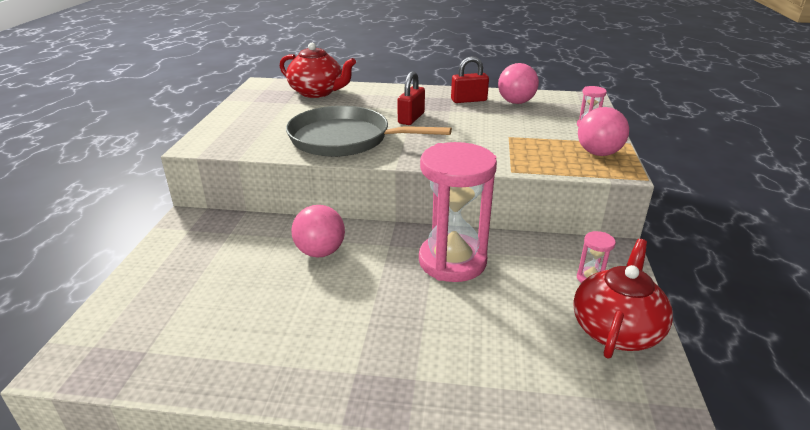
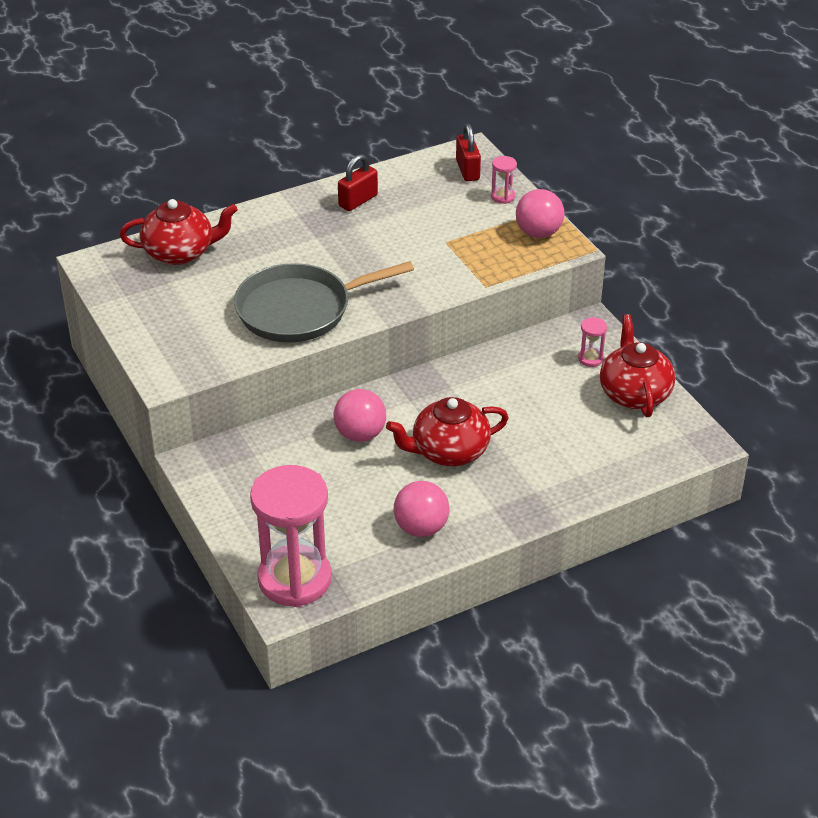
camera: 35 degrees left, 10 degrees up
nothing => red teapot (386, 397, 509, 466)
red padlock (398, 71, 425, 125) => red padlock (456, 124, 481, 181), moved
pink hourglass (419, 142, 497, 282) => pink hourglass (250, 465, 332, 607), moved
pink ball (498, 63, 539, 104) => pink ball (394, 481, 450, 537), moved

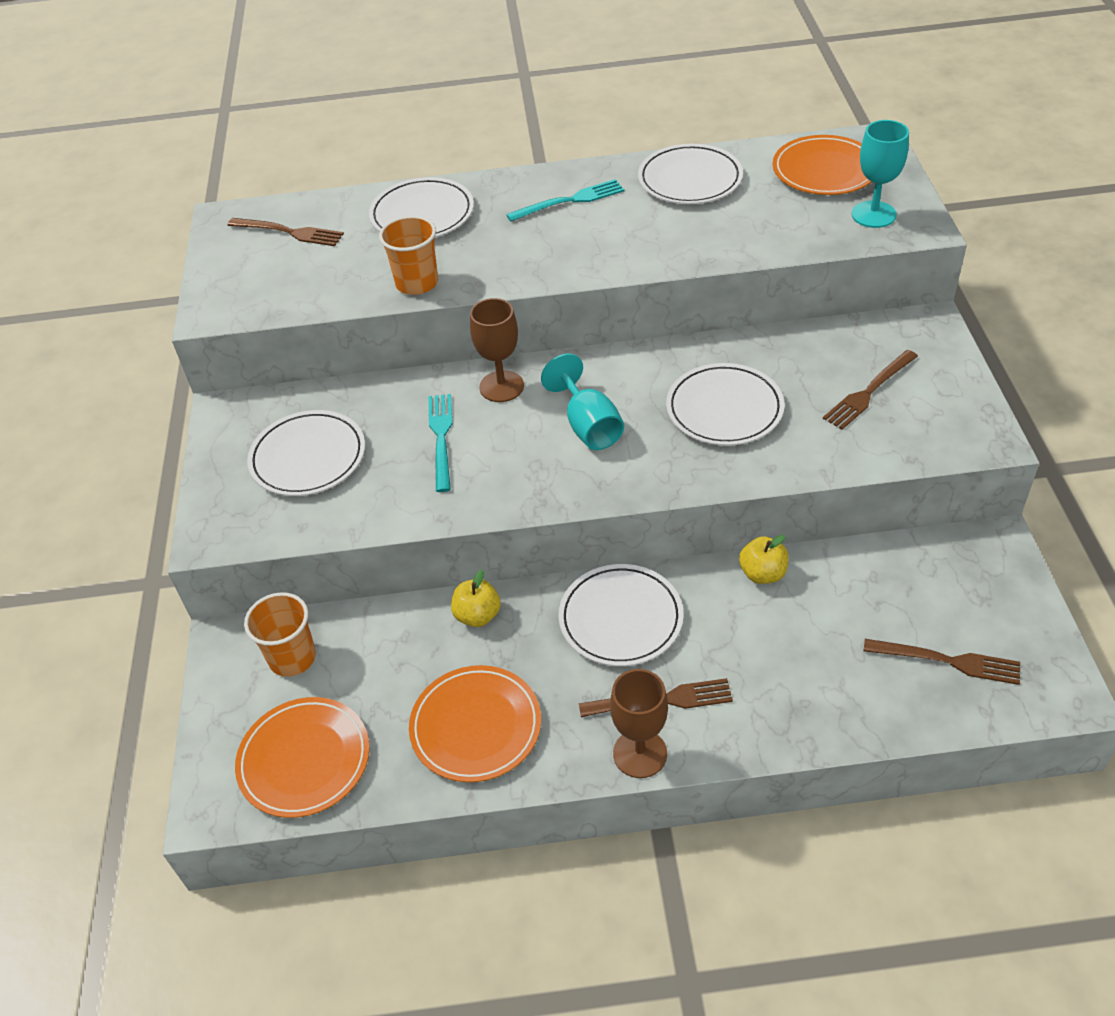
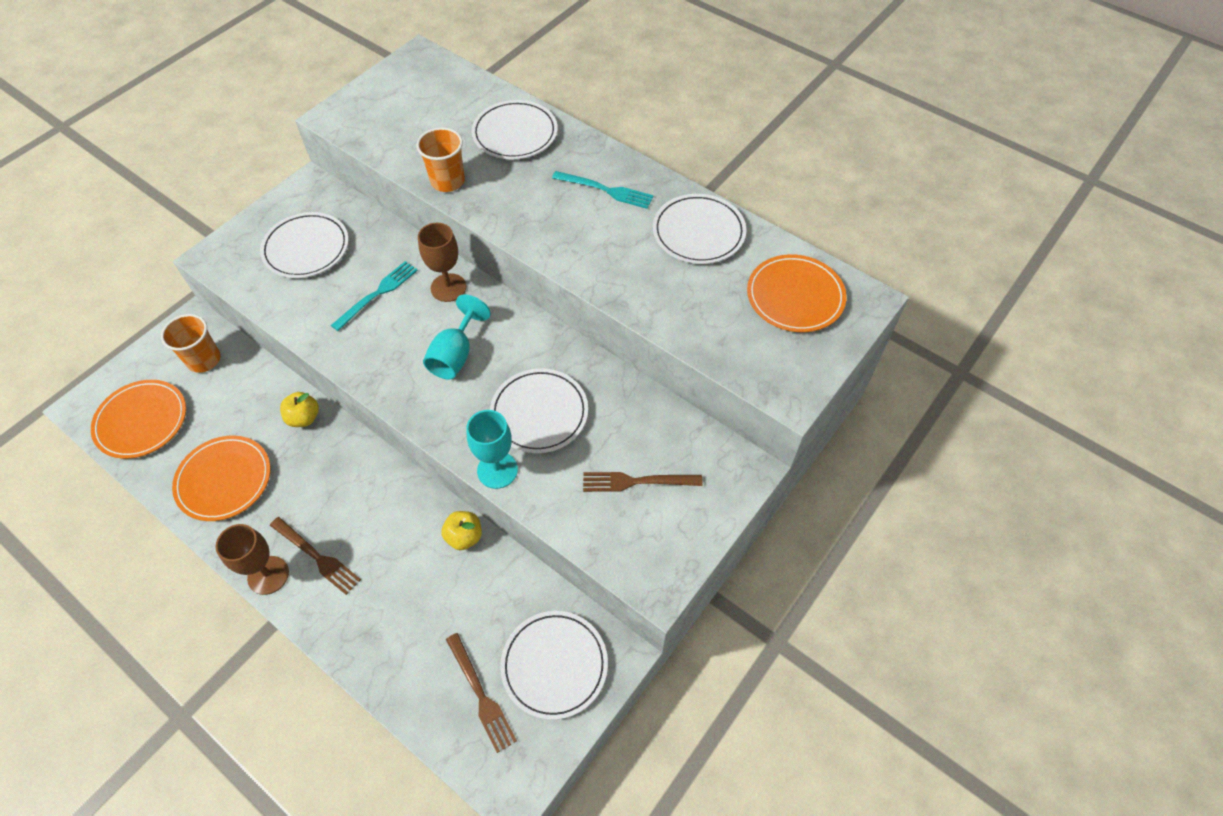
camera: 40 degrees right, 10 degrees up
brown fork (227, 218, 344, 246) => nothing
white plate (558, 564, 683, 666) => white plate (500, 611, 608, 720), moved
turquoise goblet (851, 120, 909, 228) => turquoise goblet (466, 410, 518, 489), moved

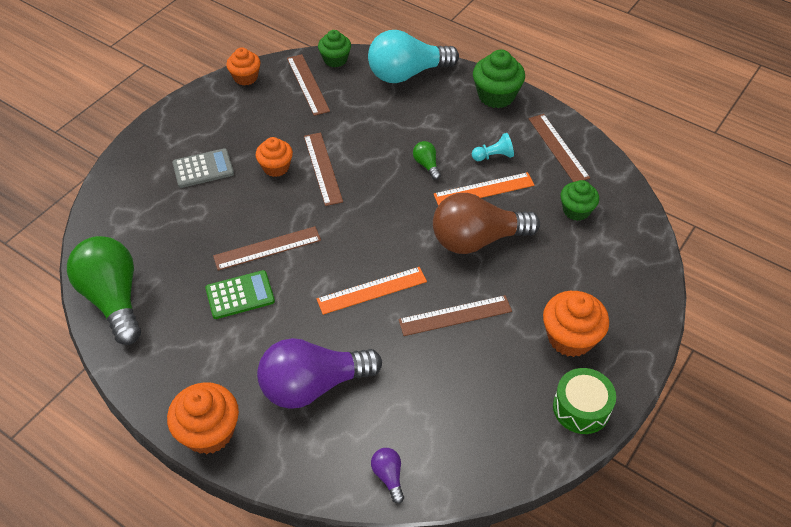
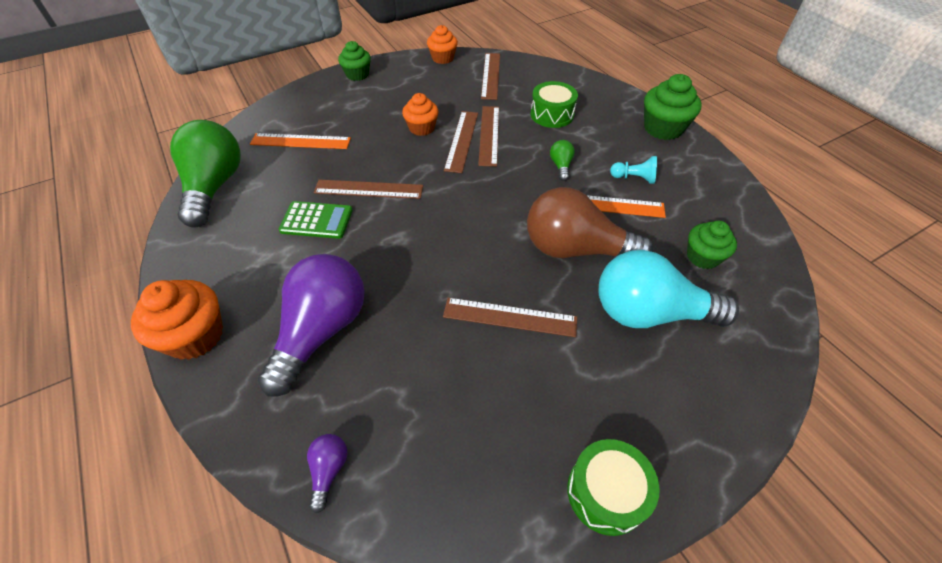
camera: 25 degrees right, 0 degrees up
grey calculator (172, 148, 234, 188) => nothing
orange cupcake (543, 291, 609, 357) => nothing
nothing => green drum (531, 81, 578, 128)
orange ruler (317, 267, 427, 315) => orange ruler (250, 133, 351, 149), moved
green cupcake (318, 30, 351, 67) => green cupcake (338, 41, 371, 81), moved
turquoise light bulb (368, 30, 459, 83) => turquoise light bulb (599, 250, 739, 328), moved
brown ruler (529, 114, 590, 182) => brown ruler (478, 106, 499, 167), moved
purple light bulb (257, 338, 382, 409) => purple light bulb (258, 254, 365, 397), 105 degrees clockwise

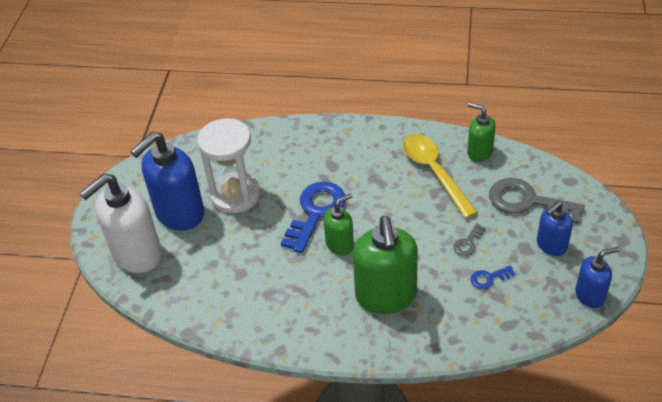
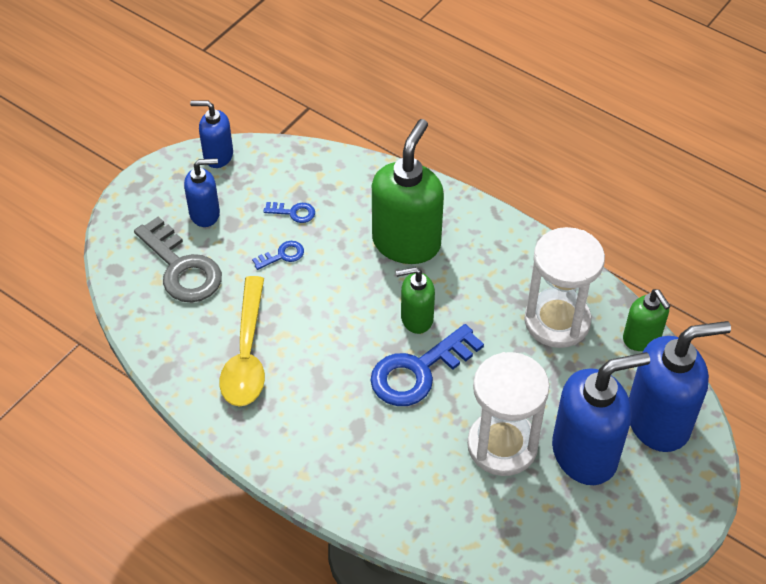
camera: 155 degrees left, 5 degrees up
nothing => white hourglass (524, 227, 605, 348)
green soap dispenser (467, 102, 496, 162) => green soap dispenser (623, 289, 671, 351), moved
white soap dispenser (79, 173, 162, 273) => blue soap dispenser (629, 321, 731, 452)
grey key (453, 223, 486, 256) => blue key (252, 241, 304, 270)

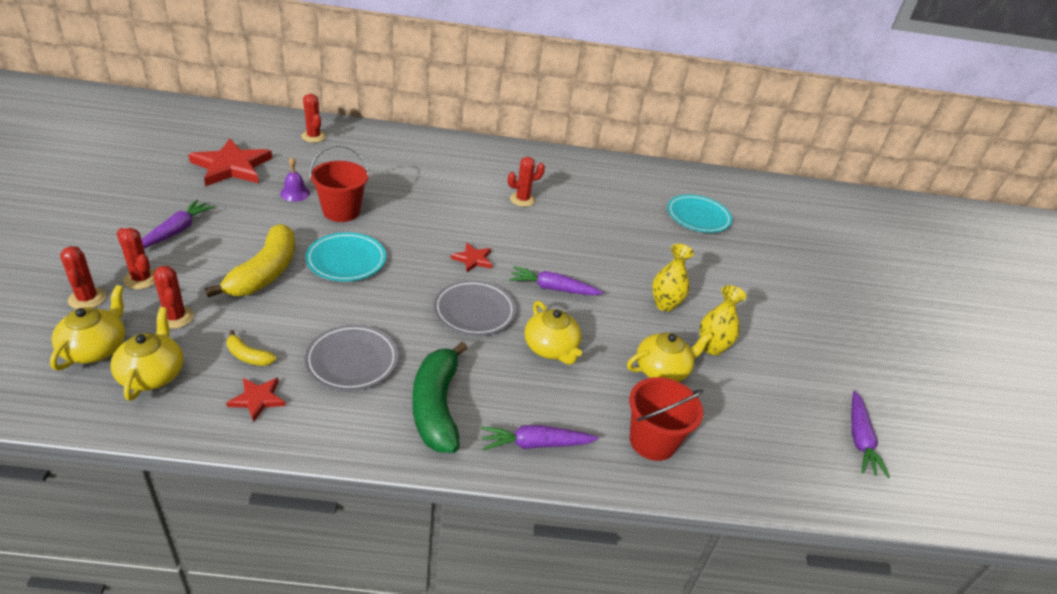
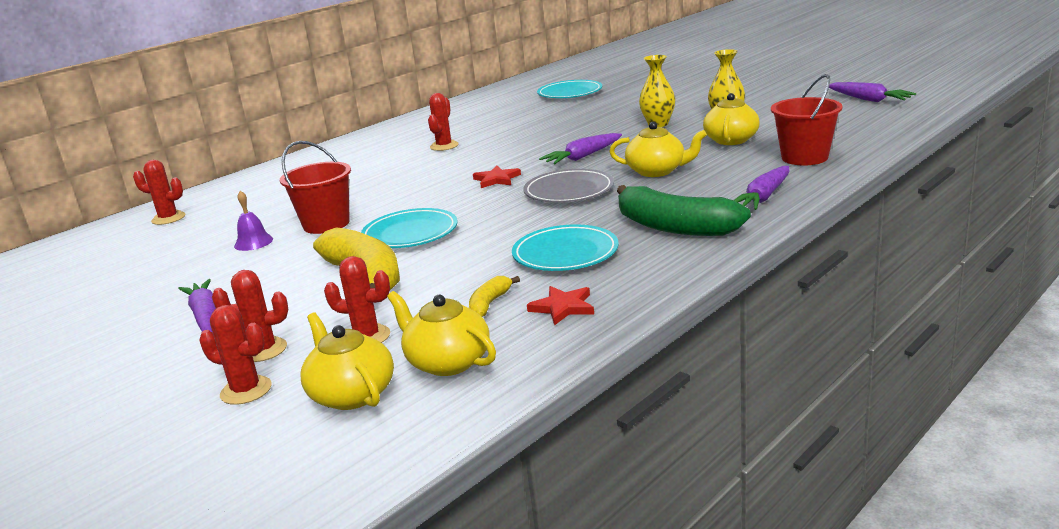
camera: 40 degrees left, 15 degrees down
red star (188, 139, 272, 186) => nothing
grey plate (305, 325, 398, 391) => turquoise plate (512, 224, 619, 271)
yellow banana (226, 330, 276, 366) => yellow banana (469, 276, 520, 317), 135 degrees clockwise

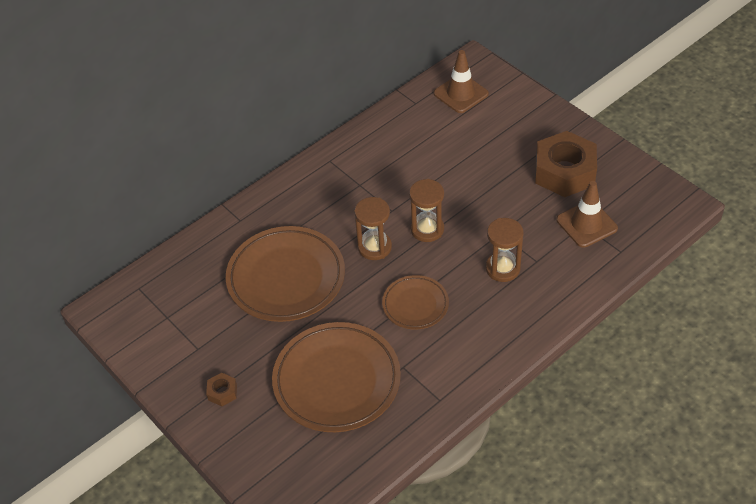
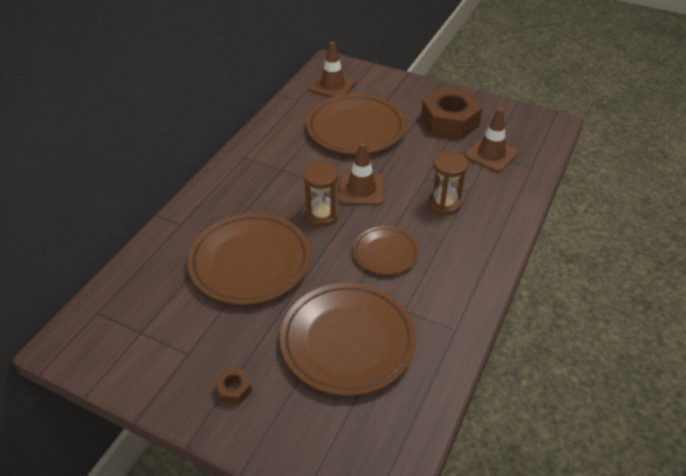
camera: 25 degrees left, 5 degrees down
nothing => brown plate (306, 94, 406, 155)
brown hourglass (409, 179, 444, 242) => brown traffic cone (339, 143, 384, 206)

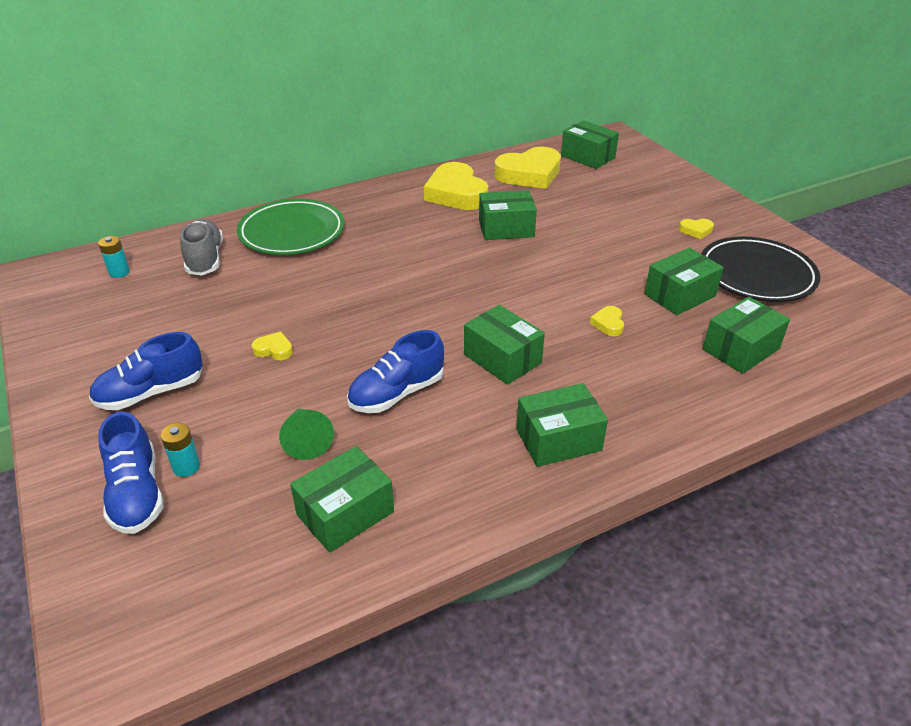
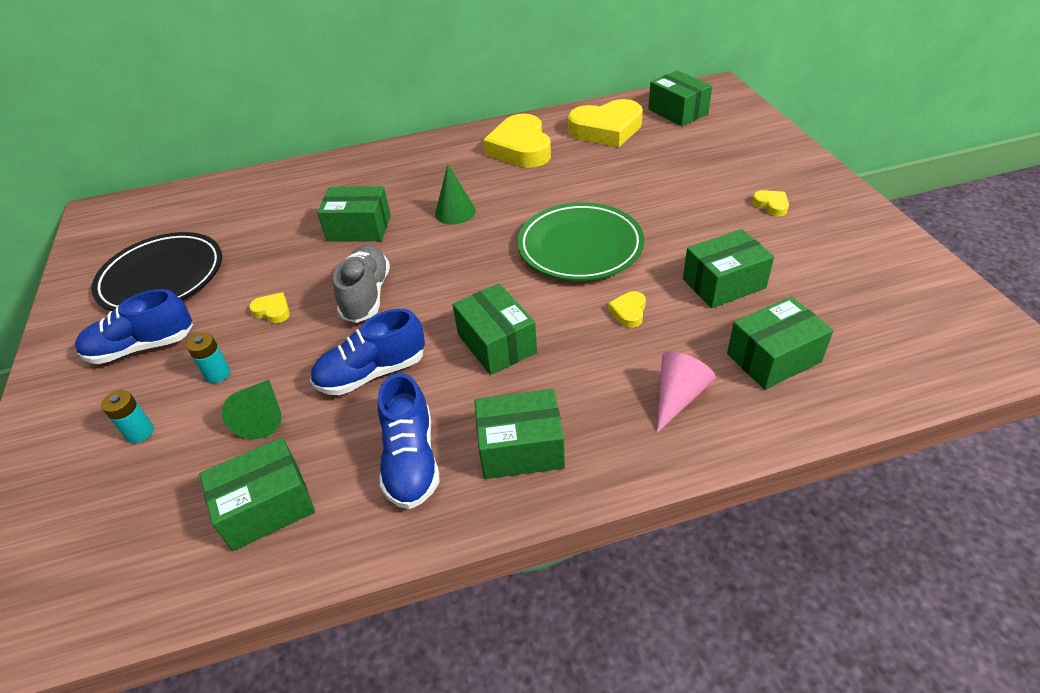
camera: 15 degrees right, 5 degrees up
nothing => green cone (435, 164, 476, 224)
nothing => pink cone (657, 352, 716, 433)
turquoise battery (98, 236, 130, 278) => turquoise battery (186, 332, 230, 383), moved
blue shoe (98, 412, 164, 534) => blue shoe (378, 373, 440, 509), moved
grey shoe (180, 219, 223, 275) => grey shoe (333, 245, 390, 323), moved
green plate (237, 199, 345, 255) => green plate (517, 202, 644, 281), moved
green box (479, 190, 537, 240) => green box (317, 186, 391, 242), moved
black plate (701, 236, 820, 302) => black plate (91, 232, 222, 311), moved
yellow heart (679, 219, 714, 239) => yellow heart (752, 190, 789, 217), 135 degrees counterclockwise

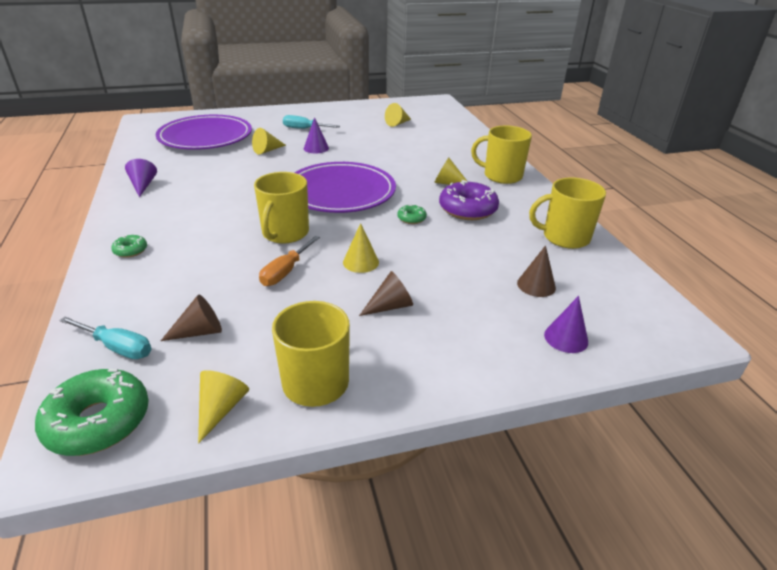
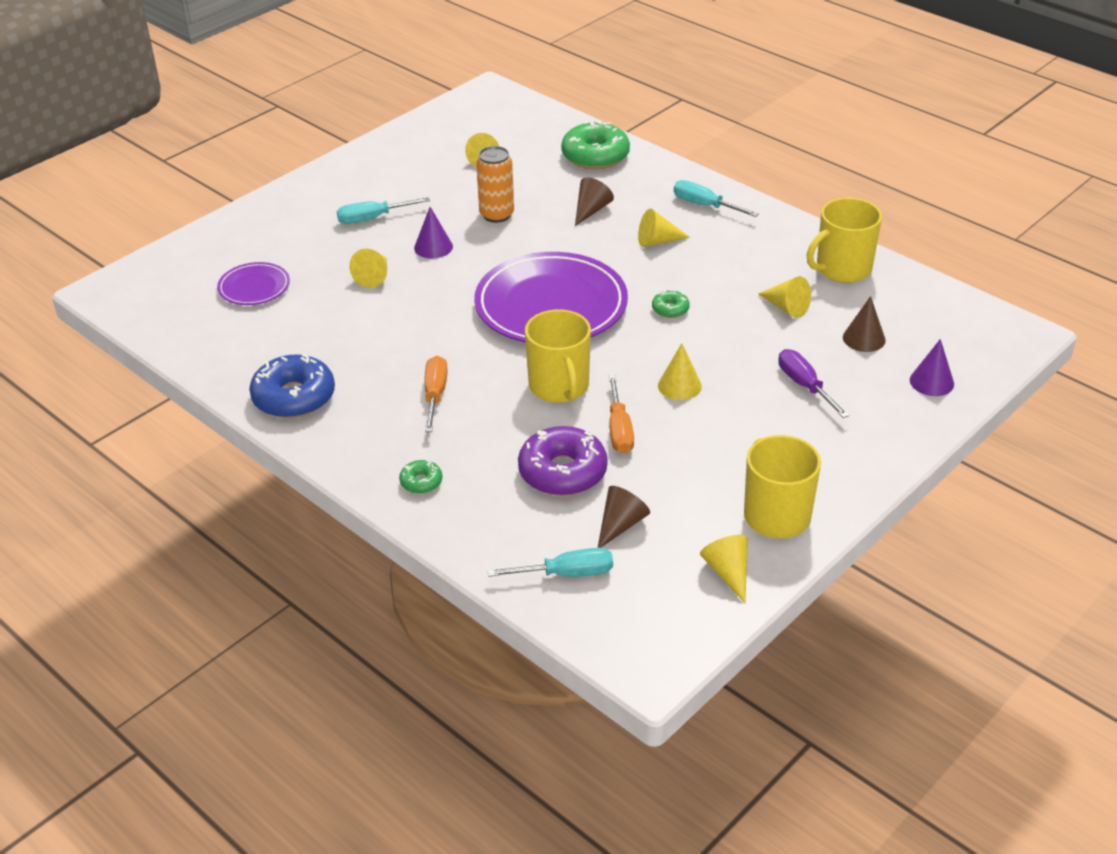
camera: 30 degrees left, 5 degrees up
nothing => orange screwdriver (424, 356, 448, 432)
nothing => orange can (476, 146, 514, 223)
nothing => yellow cone (758, 276, 811, 318)
nothing => purple screwdriver (778, 349, 849, 418)
green donut (35, 369, 149, 456) => green donut (561, 121, 630, 169), moved
brown cone (359, 271, 413, 316) => brown cone (575, 177, 614, 226), moved
purple donut (439, 180, 499, 220) => purple donut (518, 426, 608, 496), moved
purple cone (125, 159, 157, 197) => blue donut (249, 354, 335, 418)
yellow mug (471, 126, 532, 184) => turquoise screwdriver (674, 180, 759, 217)
purple plate (156, 115, 252, 150) => purple plate (217, 262, 290, 305), x0.48

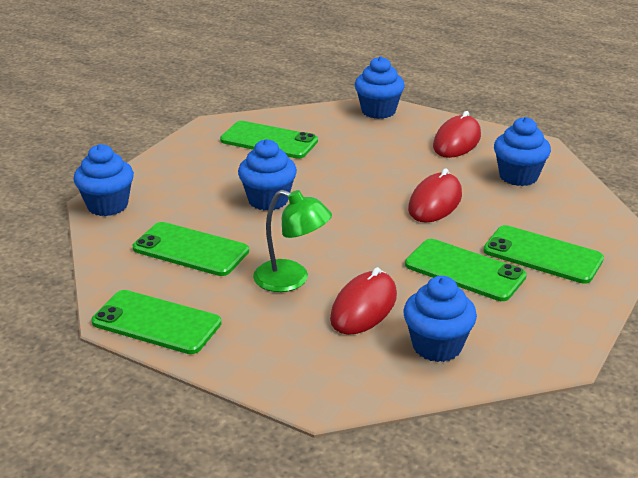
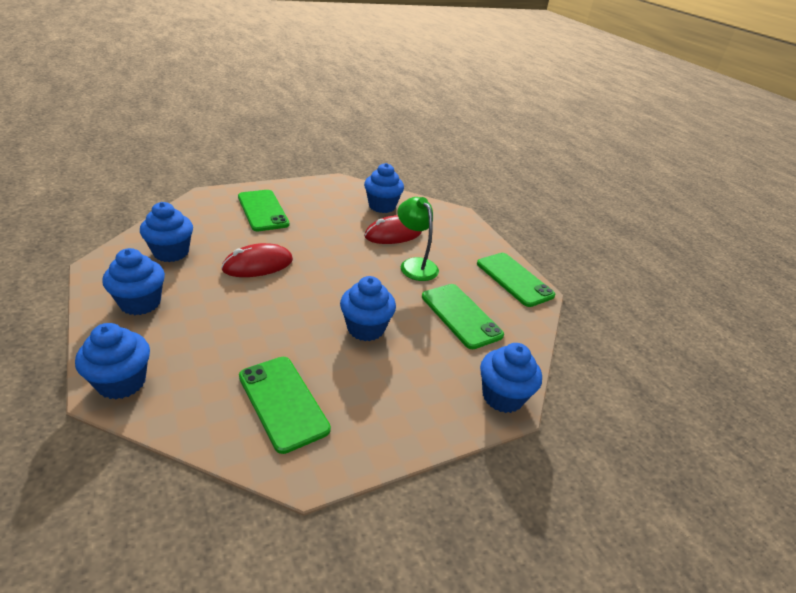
camera: 150 degrees left, 5 degrees up
green phone (405, 239, 527, 301) => nothing
red mouse (433, 111, 481, 158) => blue cupcake (102, 248, 165, 315)

